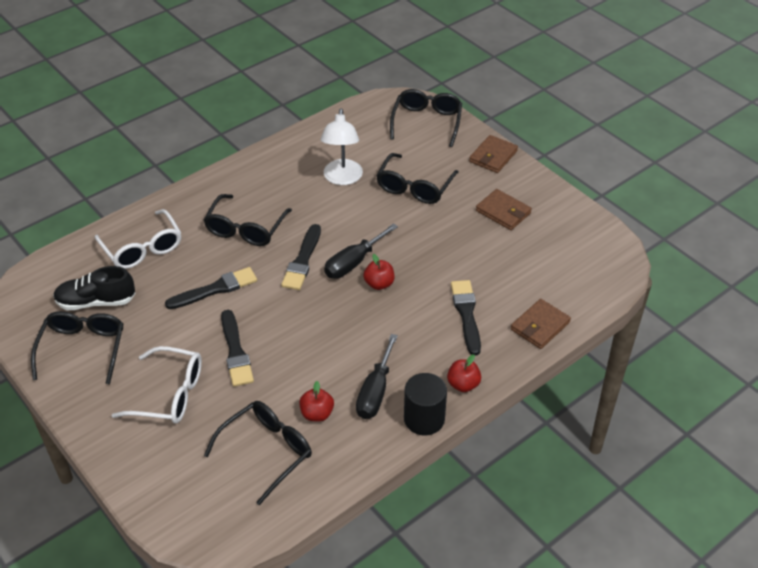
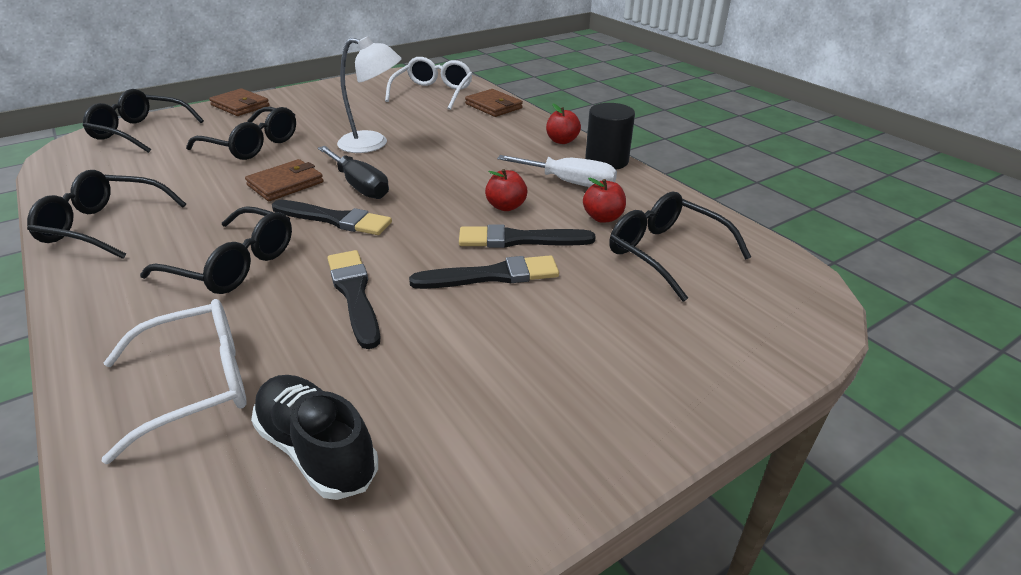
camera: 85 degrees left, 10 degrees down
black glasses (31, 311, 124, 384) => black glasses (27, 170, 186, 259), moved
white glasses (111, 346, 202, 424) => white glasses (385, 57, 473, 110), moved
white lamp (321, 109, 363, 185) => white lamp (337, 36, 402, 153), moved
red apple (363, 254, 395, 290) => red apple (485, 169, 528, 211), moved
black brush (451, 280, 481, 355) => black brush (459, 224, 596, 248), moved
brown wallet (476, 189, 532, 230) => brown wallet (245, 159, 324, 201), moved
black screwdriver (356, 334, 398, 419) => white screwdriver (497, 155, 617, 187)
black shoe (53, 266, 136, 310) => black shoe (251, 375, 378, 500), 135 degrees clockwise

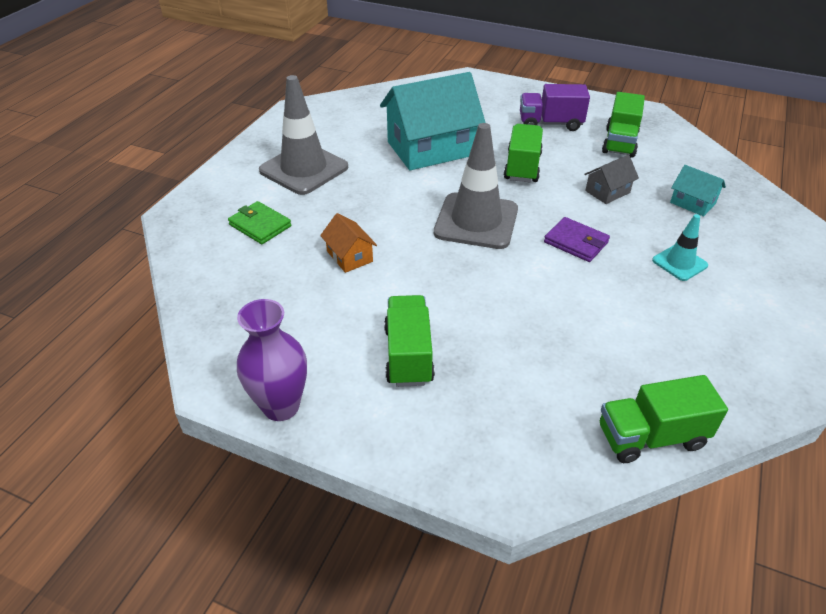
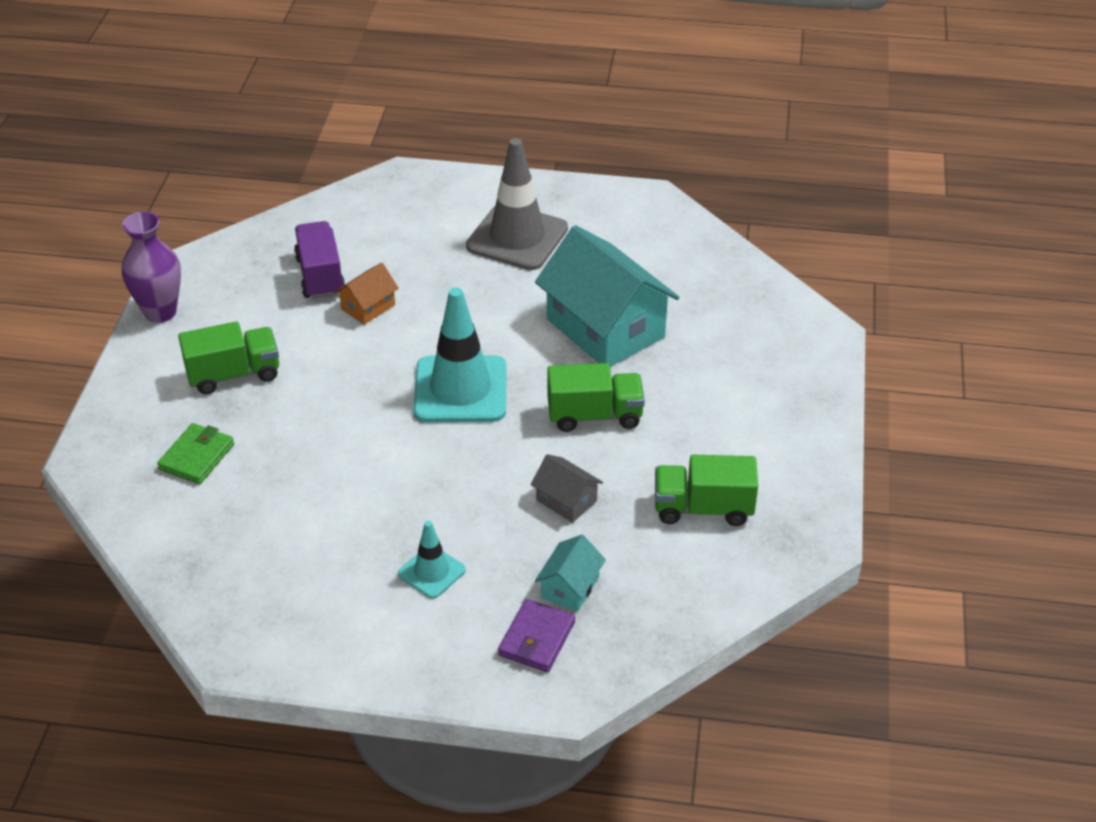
camera: 75 degrees right, 0 degrees up
green truck (600, 375, 728, 463) => nothing
green wallet (228, 201, 291, 244) => green wallet (157, 423, 234, 484), moved
purple truck (520, 84, 590, 131) => purple truck (294, 221, 345, 299), moved
purple wallet (544, 217, 610, 262) => purple wallet (498, 599, 575, 672), moved
grey traffic cone (434, 123, 518, 249) => turquoise traffic cone (413, 287, 507, 422)

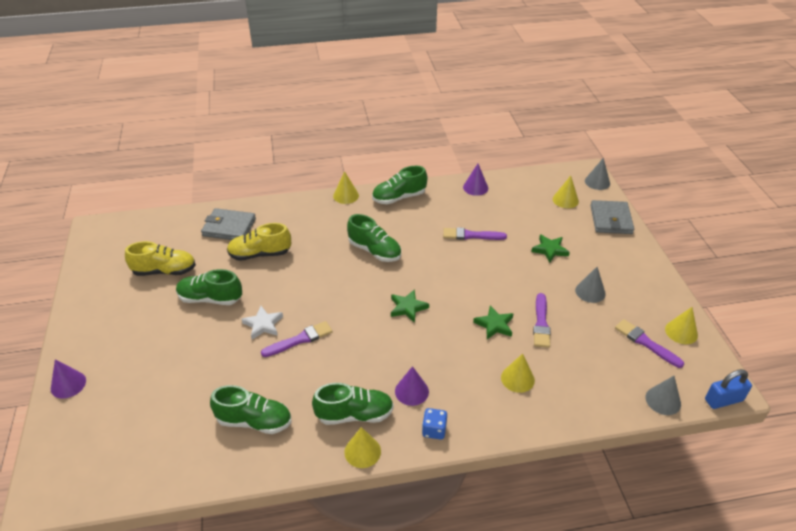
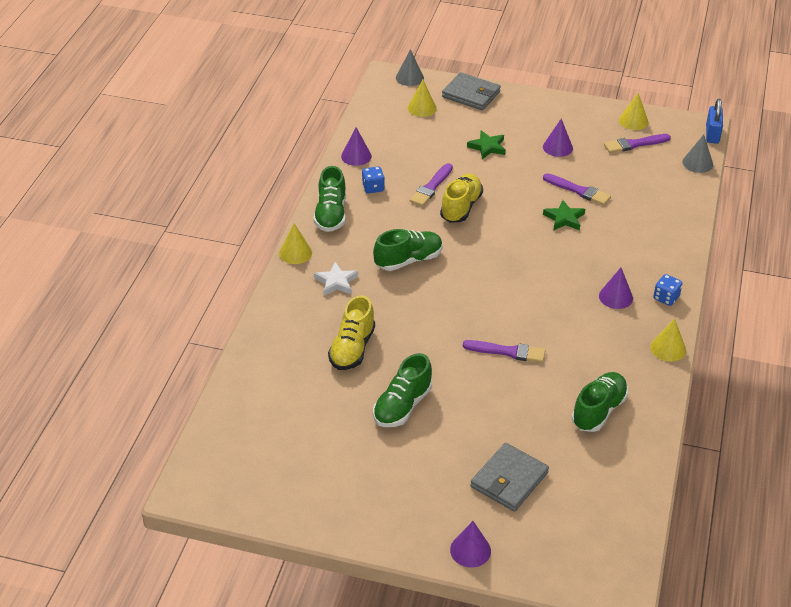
camera: 65 degrees left, 0 degrees up
green shoe (312, 383, 394, 425) => nothing
green star (391, 289, 429, 323) => nothing
yellow cone (501, 354, 535, 393) => nothing
nothing => blue dice (362, 167, 385, 193)
yellow shoe (125, 241, 196, 276) => yellow shoe (440, 174, 483, 223), moved
grey wallet (201, 208, 256, 240) => grey wallet (470, 443, 549, 512), moved
white star (241, 306, 283, 340) => white star (314, 262, 358, 296), moved
grey cone (575, 267, 606, 303) => purple cone (543, 119, 573, 157)
purple brush (261, 321, 332, 357) => purple brush (463, 340, 546, 363), 105 degrees clockwise

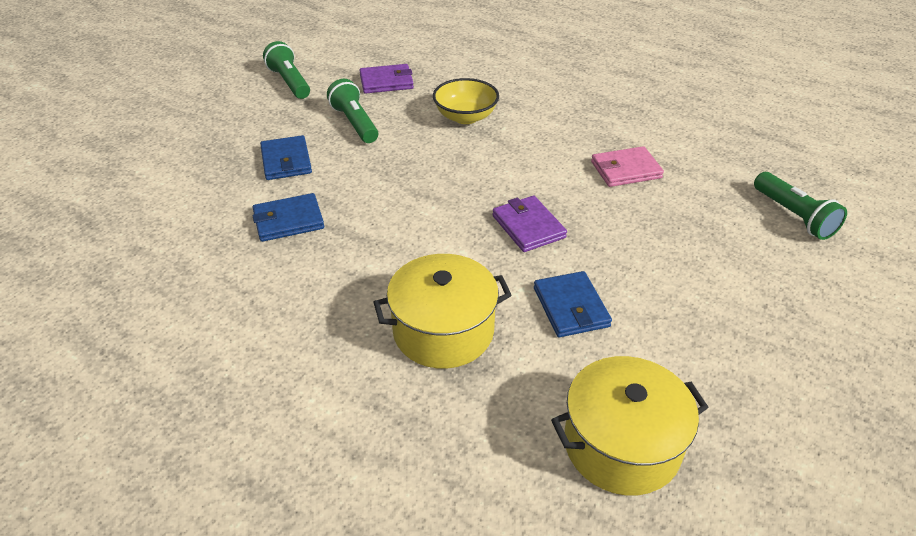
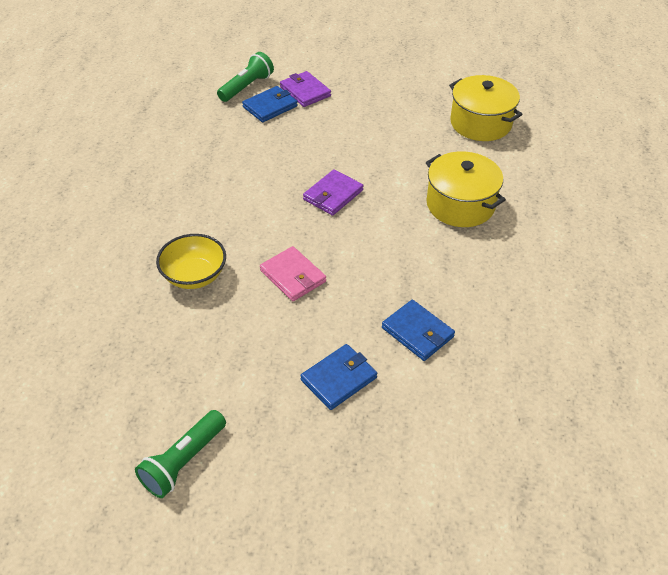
camera: 115 degrees left, 5 degrees up
green flashlight (327, 79, 378, 143) => nothing
purple wallet (359, 64, 414, 94) => purple wallet (280, 71, 331, 107), moved
blue wallet (534, 271, 612, 337) => blue wallet (242, 86, 298, 122), moved
pink wallet (591, 146, 664, 187) => pink wallet (260, 246, 326, 301), moved

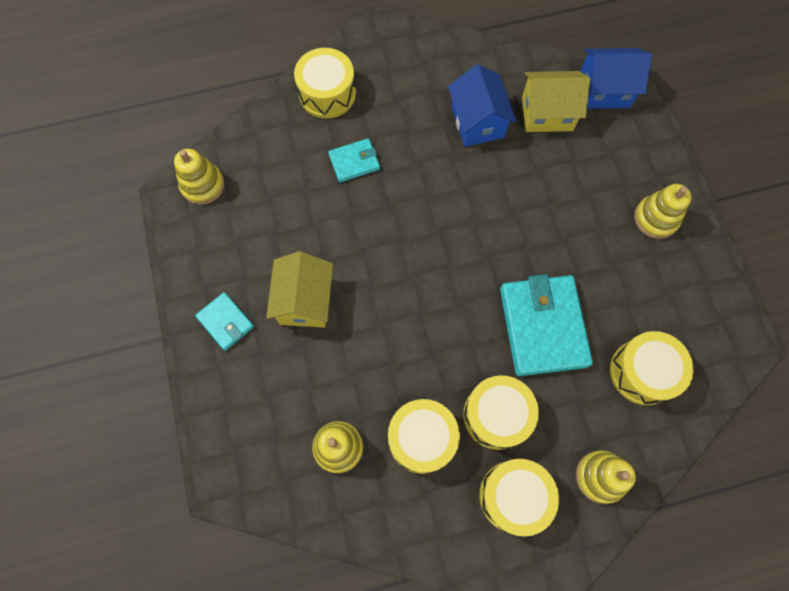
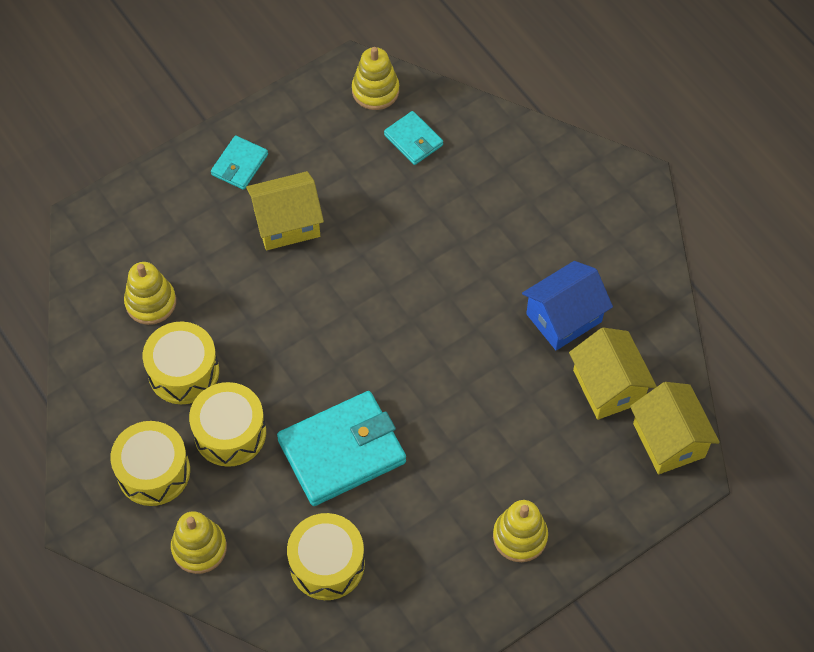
camera: 70 degrees right, 10 degrees down
yellow drum (294, 48, 356, 119) => nothing
turquoise wallet (328, 138, 380, 182) => turquoise wallet (384, 111, 443, 165), moved
blue house (580, 48, 652, 109) => yellow house (630, 382, 720, 475)

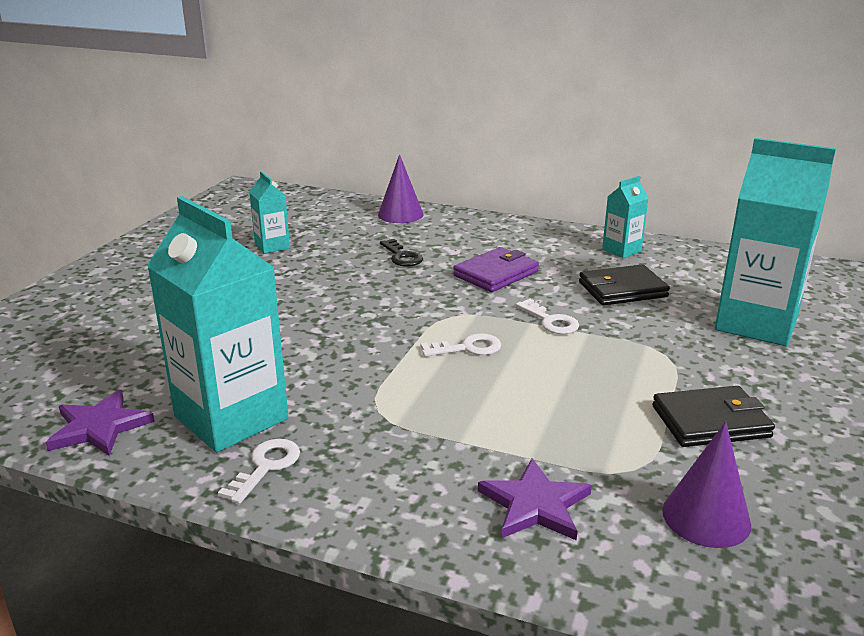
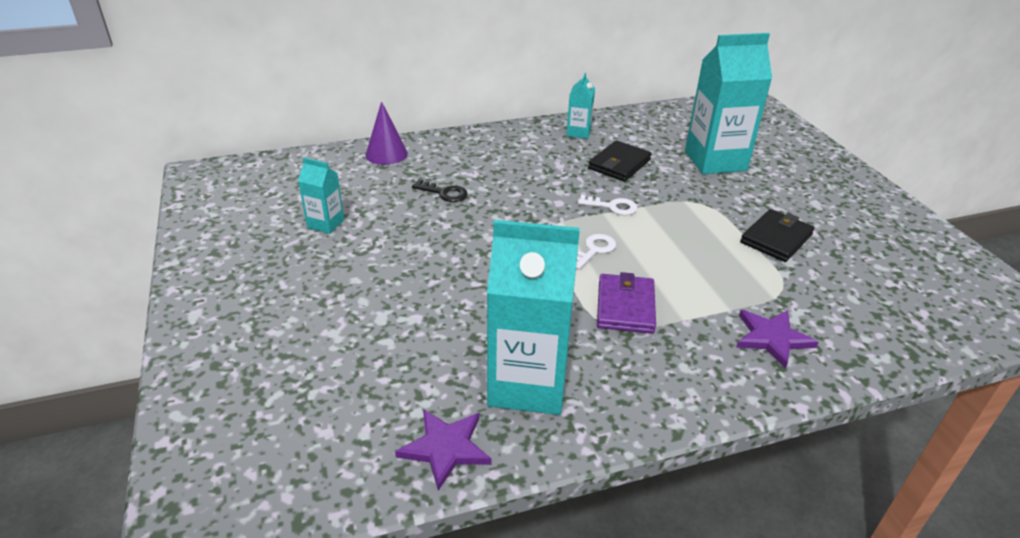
camera: 40 degrees left, 10 degrees up
white key (218, 439, 300, 504) => nothing
purple cone (662, 422, 751, 548) => nothing
purple wallet (453, 247, 539, 292) => purple wallet (597, 272, 656, 334), moved

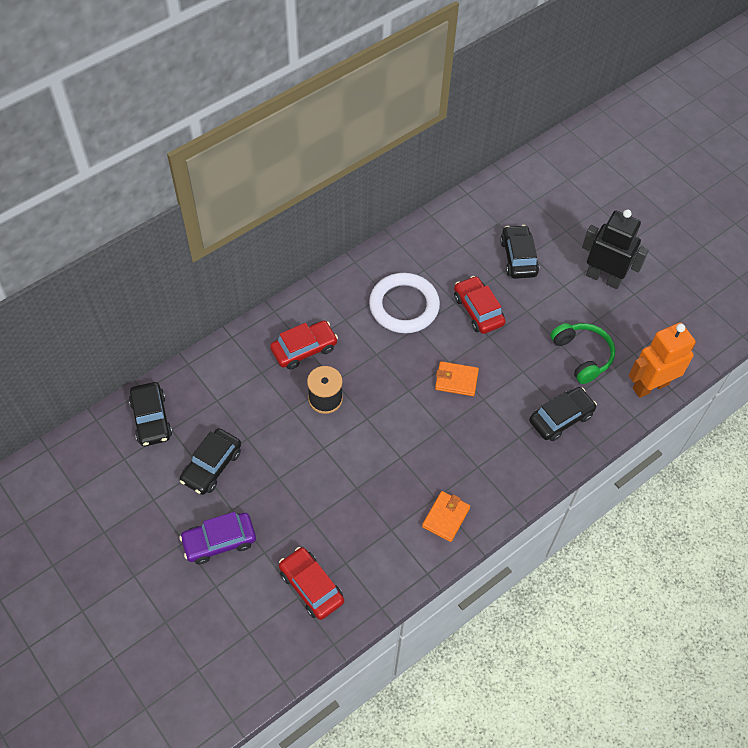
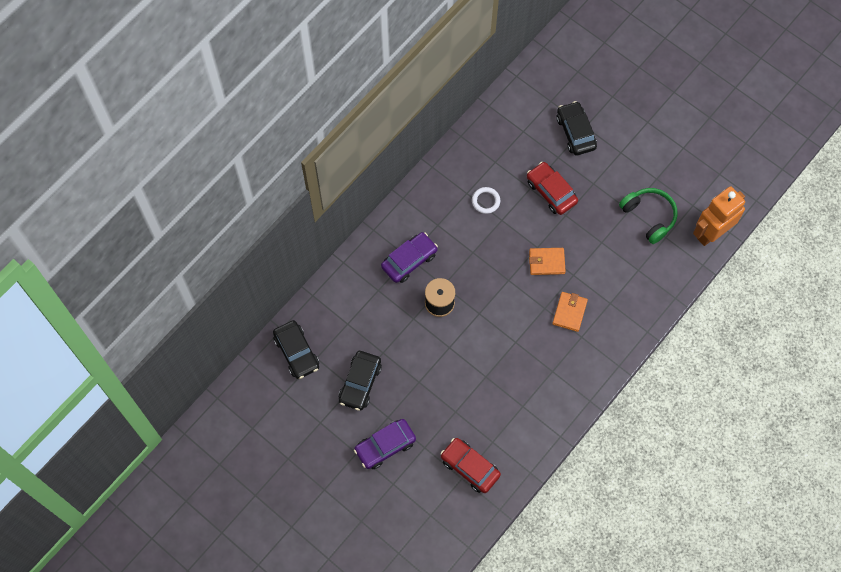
camera: 10 degrees left, 10 degrees up
black car (529, 387, 597, 441) => nothing
black robot (582, 209, 649, 289) => nothing
orange wallet (422, 491, 470, 542) => orange wallet (552, 292, 588, 332), moved
red car (270, 320, 338, 369) => purple car (381, 232, 438, 283)
white ring (369, 273, 440, 333) => white ring (472, 187, 500, 214), x0.45

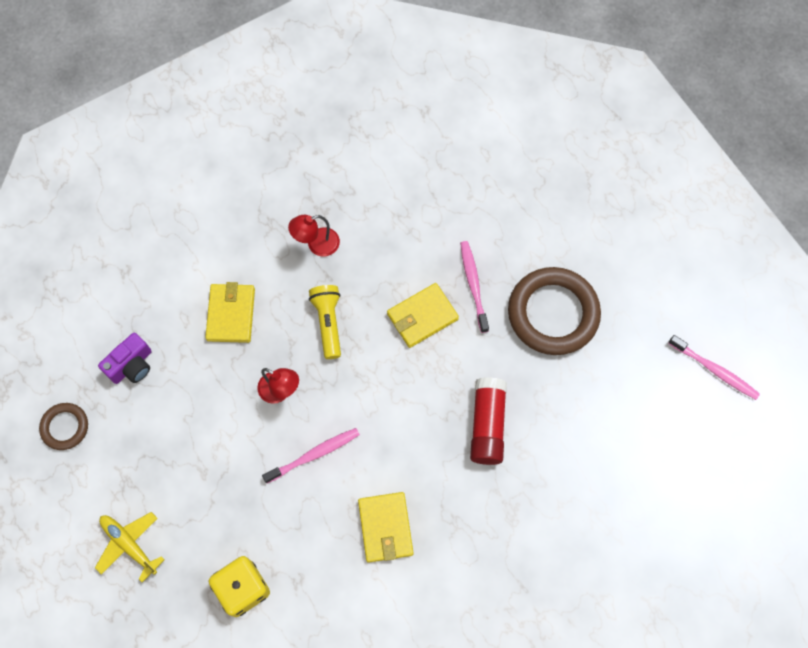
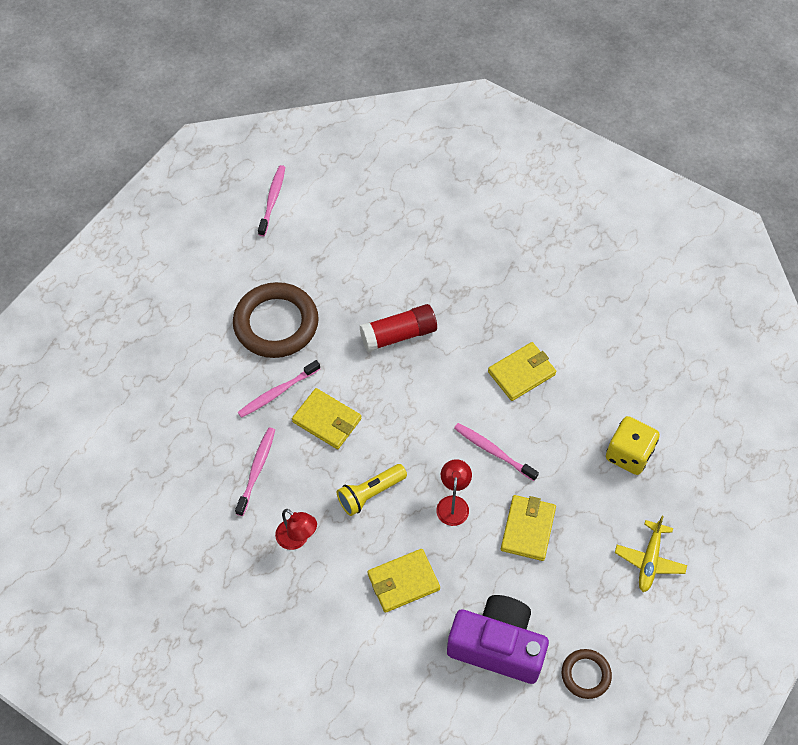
camera: 115 degrees left, 10 degrees down
nothing => pink toothbrush (235, 428, 275, 516)
nothing => yellow wallet (501, 495, 556, 561)
purple camera (98, 333, 152, 384) => purple camera (447, 595, 549, 684), x1.82

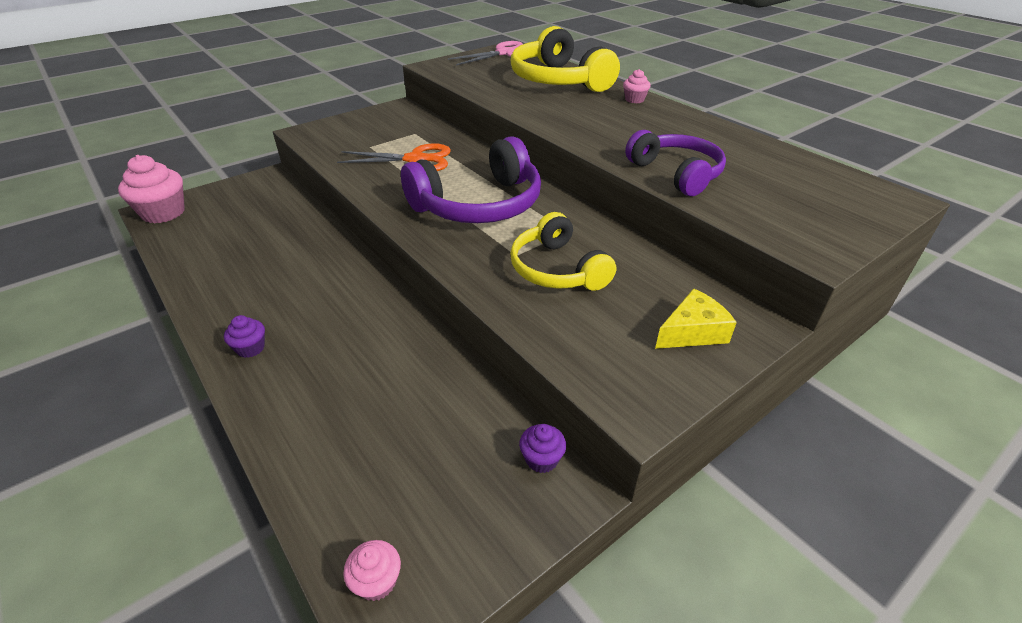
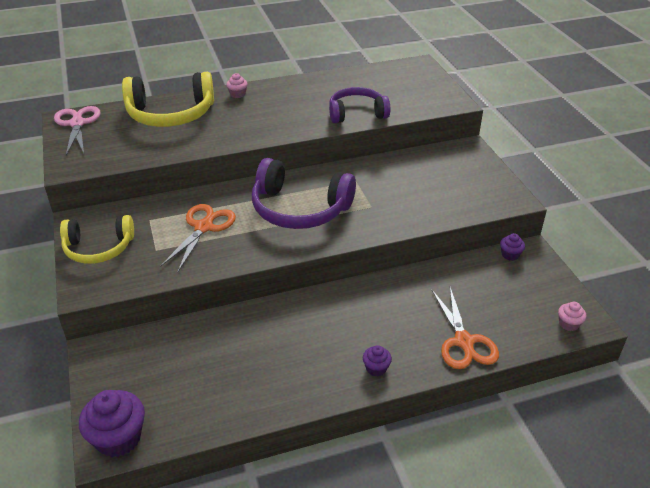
camera: 70 degrees left, 0 degrees up
yellow cheese (655, 289, 737, 349) => nothing
nothing => orange scissors (432, 287, 499, 369)
yellow headphones (510, 212, 616, 291) => yellow headphones (60, 215, 134, 264), moved
pink cupcake (118, 155, 185, 224) => purple cupcake (79, 390, 145, 457)
purple headphones (401, 136, 541, 223) => purple headphones (252, 158, 356, 229), 120 degrees clockwise

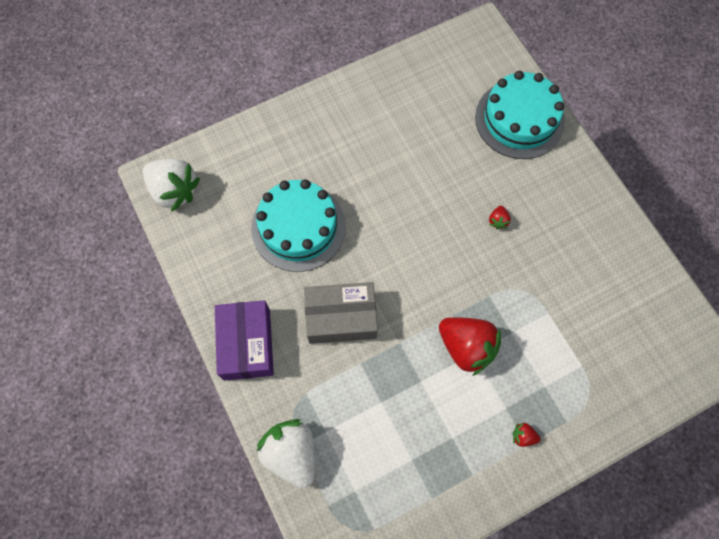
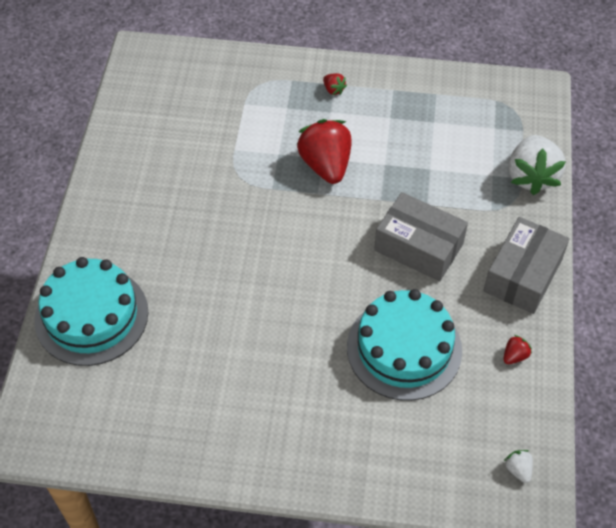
camera: 145 degrees left, 15 degrees down
red strawberry (489, 206, 511, 230) => red strawberry (503, 335, 532, 364), moved
purple box (215, 300, 274, 381) => grey box (483, 217, 569, 314)
white strawberry (142, 159, 200, 212) => white strawberry (504, 450, 533, 483), x0.42

